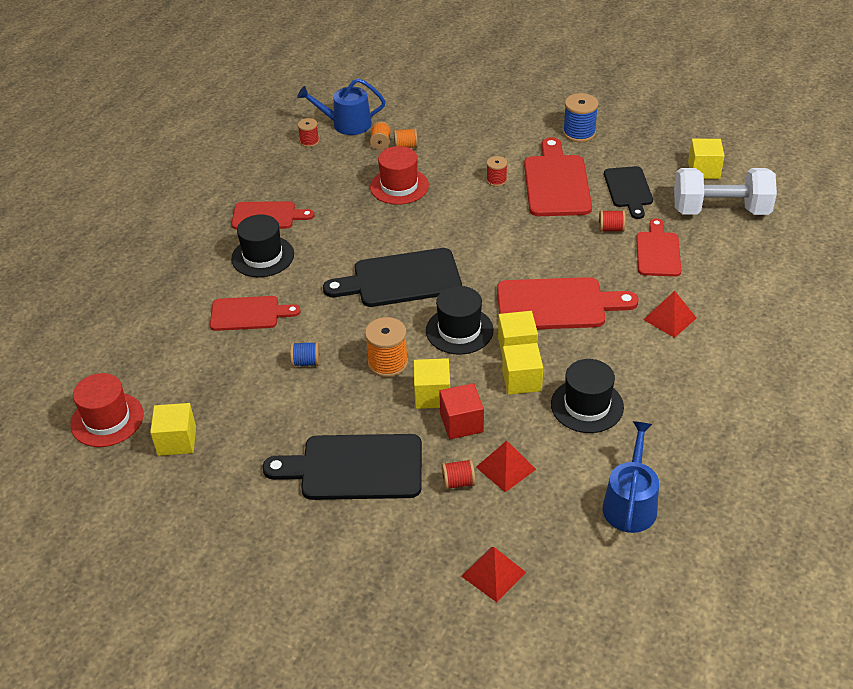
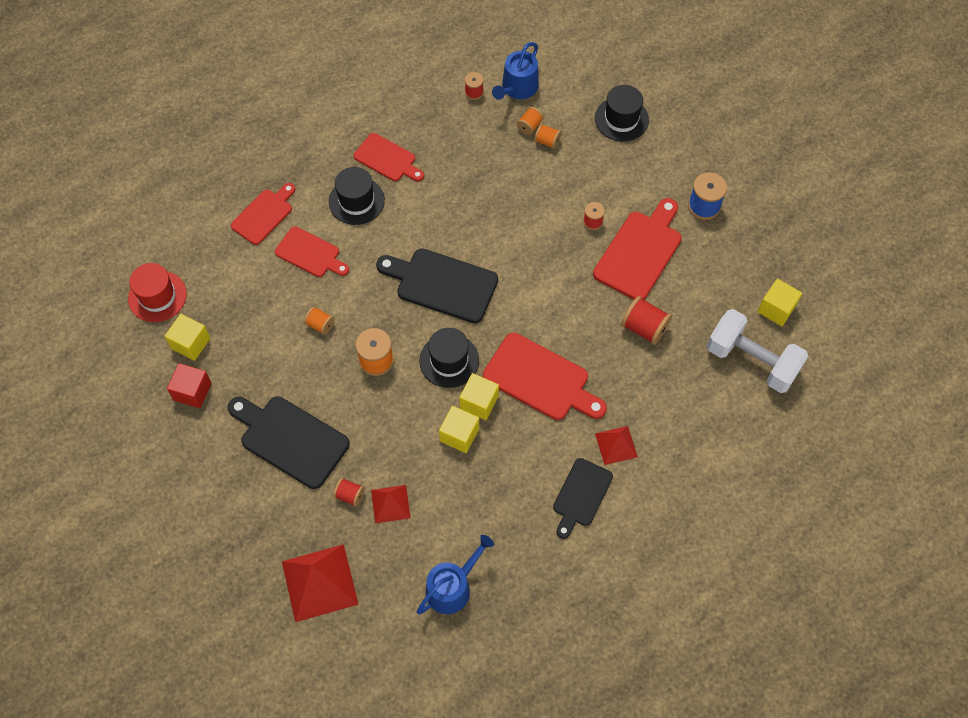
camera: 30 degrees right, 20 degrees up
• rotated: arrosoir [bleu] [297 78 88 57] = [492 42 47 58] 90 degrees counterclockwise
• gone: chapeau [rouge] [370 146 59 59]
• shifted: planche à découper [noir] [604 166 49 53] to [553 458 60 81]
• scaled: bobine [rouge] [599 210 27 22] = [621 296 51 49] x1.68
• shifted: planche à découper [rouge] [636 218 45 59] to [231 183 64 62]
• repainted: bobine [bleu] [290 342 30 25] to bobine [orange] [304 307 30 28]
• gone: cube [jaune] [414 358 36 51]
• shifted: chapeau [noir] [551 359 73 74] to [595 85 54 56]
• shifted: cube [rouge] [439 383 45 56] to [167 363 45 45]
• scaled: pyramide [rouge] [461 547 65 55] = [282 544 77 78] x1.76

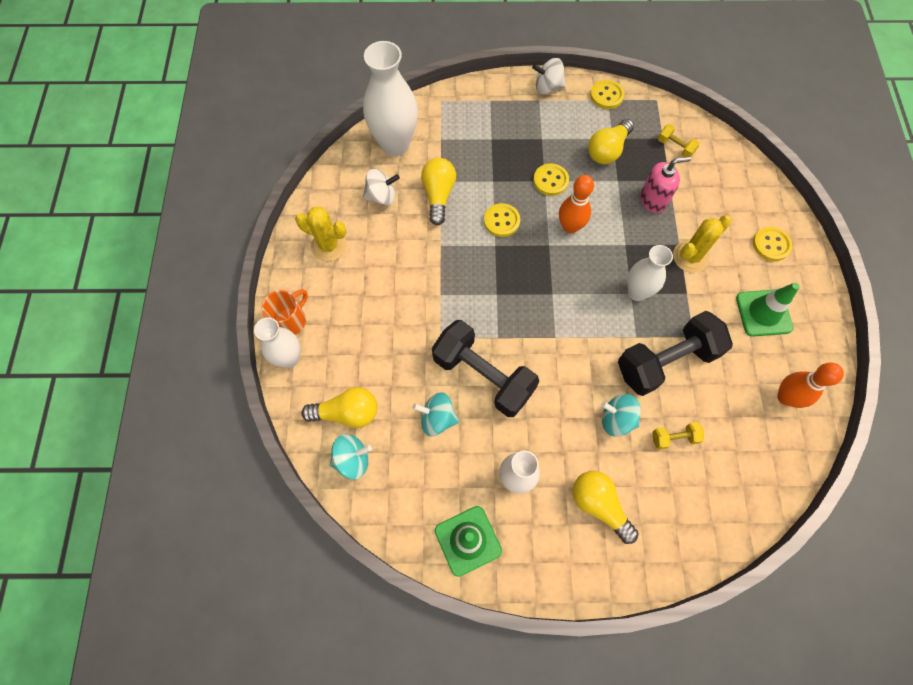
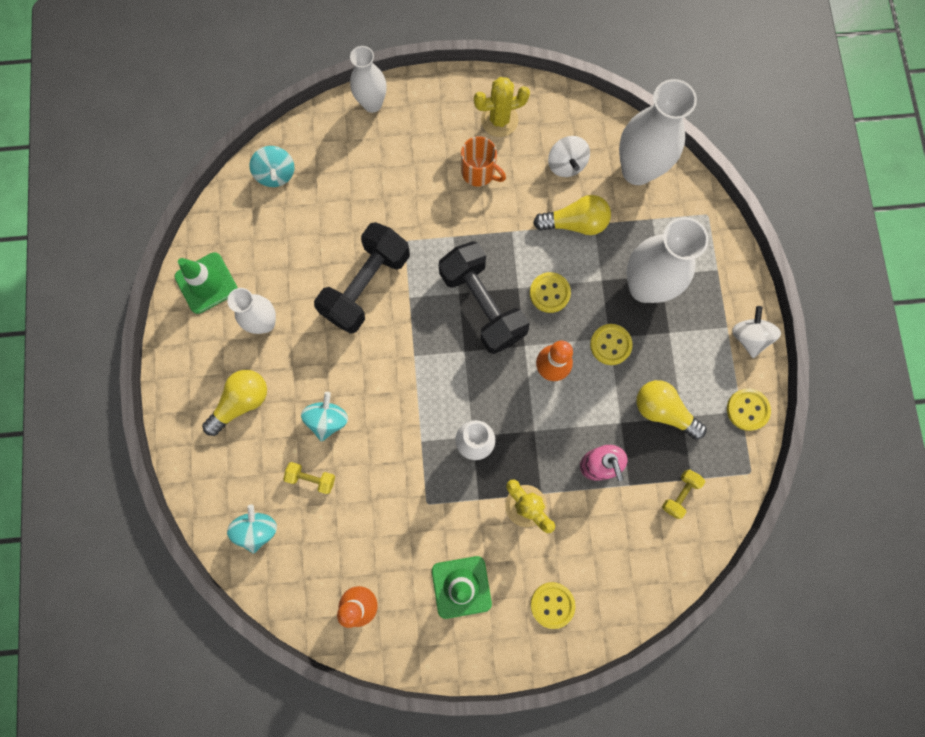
camera: 85 degrees right, 10 degrees up
• rotated: cactus [jaune] [295 207 51 54] = [474 77 56 60] 60 degrees clockwise
• shifted: tasse [orange] [262 290 46 45] to [461 136 45 51]
• shifted: haltère [noir] [618 311 115 85] to [439 241 90 113]
• gone: ampoule [jaune] [301 387 76 41]
• shifted: toupie [turquoise] [412 392 47 44] to [227 505 50 49]
• rotated: haltère [jaune] [652 422 52 28] = [283 462 52 32] 60 degrees counterclockwise
• new: vase [blanc] [626 217 83 86]

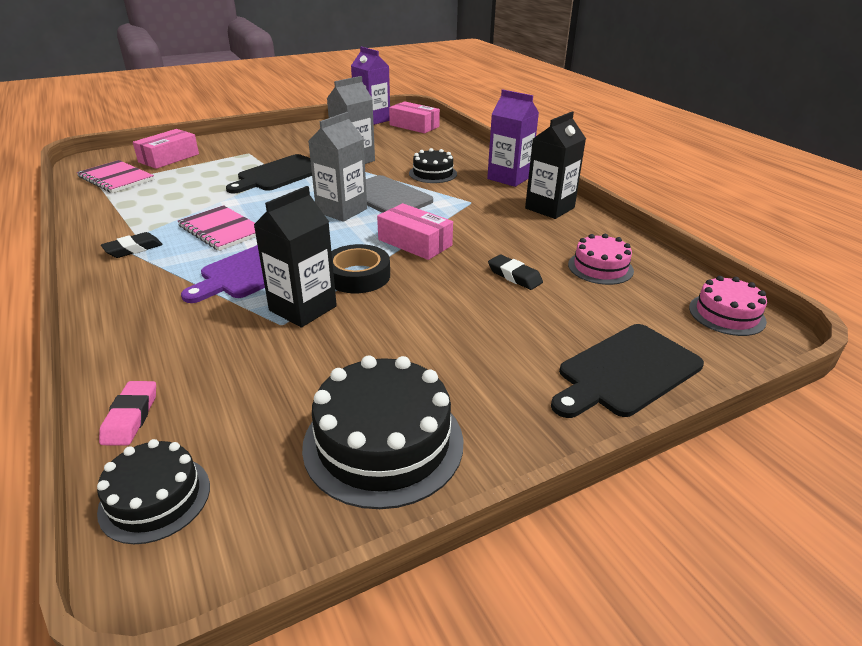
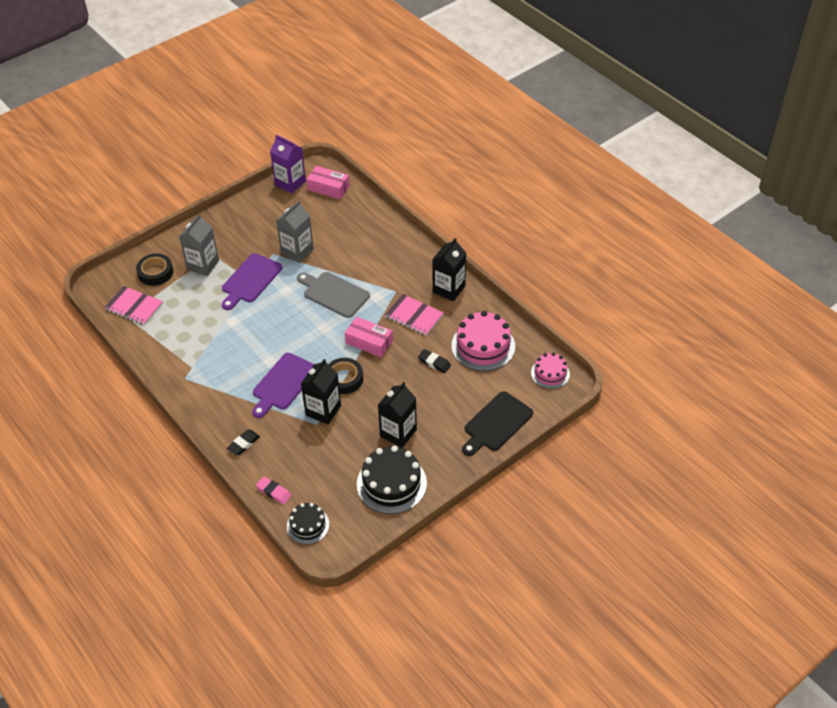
camera: 10 degrees left, 15 degrees up
• gone: brique de lait [violet] [487 89 52 98]
• shifted: brique de lait [gris] [308 112 59 110] to [179 214 40 62]
• swapped: boîte [rose] [133 129 66 40] to ruban adhésif [noir] [136 253 37 33]
• gone: gâteau [noir] [409 148 48 35]
• repainted: planche à découper [noir] [226 154 86 40] to planche à découper [violet] [222 253 60 57]
• shifted: carnet [rose] [178 205 78 46] to [385 294 59 42]
• shifted: gomme [noir] [101 232 62 26] to [227 430 33 25]
• scaled: gâteau [rose] [568 234 66 51] = [451 311 64 60] x1.69
• rotated: gomme [rose] [99 381 57 65] = [256 476 36 29] 45 degrees counterclockwise
• new: brique de lait [noir] [378 382 39 66]

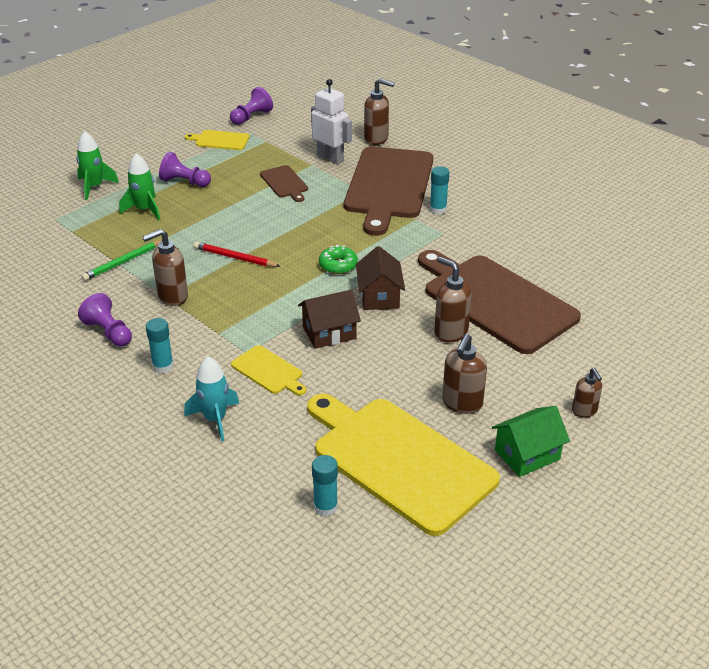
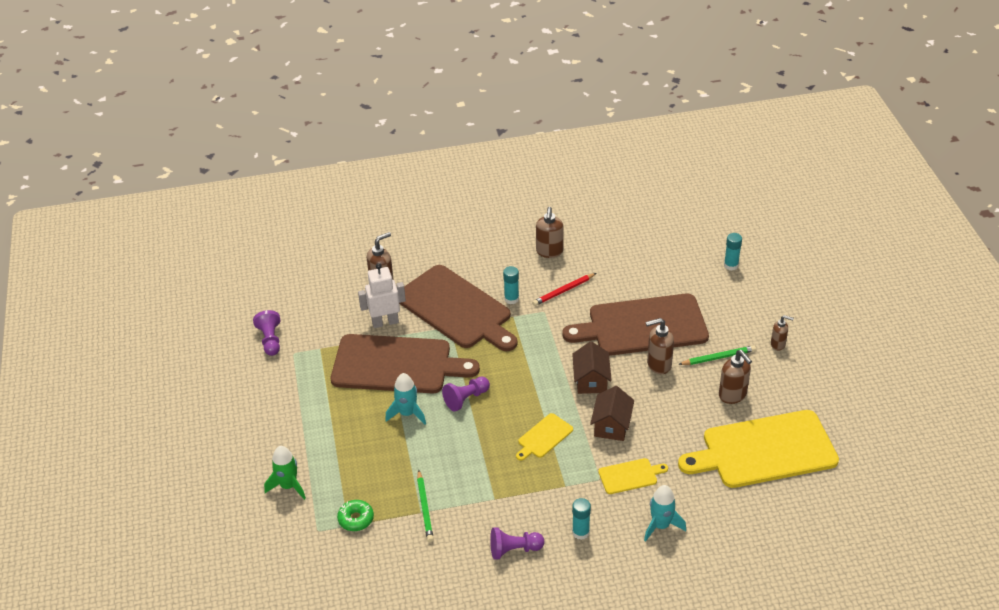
camera: 55 degrees left, 5 degrees up
• shifted: planche à découper [jaune] [185 130 65 20] to [516 413 57 48]
• shifted: pion [violet] [159 152 52 35] to [442 376 48 35]
• gone: fusée [vert] [119 153 42 67]
• scaled: planche à découper [marron] [260 165 48 37] = [331 334 149 59] x2.29
• shifted: distributeur de savon [marron] [142 229 46 77] to [536 207 28 51]
• shifted: crayon [rouge] [194 242 87 25] to [532 273 64 33]
• shifted: beignet [vert] [319 245 39 29] to [337 500 37 31]
• rotated: maison [marron] [356 246 49 64] = [572 341 40 53] 60 degrees clockwise
• gone: maison [vert] [492 406 78 71]
• shifted: bâton de colle [turquoise] [312 455 26 62] to [724 233 18 37]
• new: crayon [vert] [678 345 78 20]
• new: fusée [turquoise] [385 373 41 51]

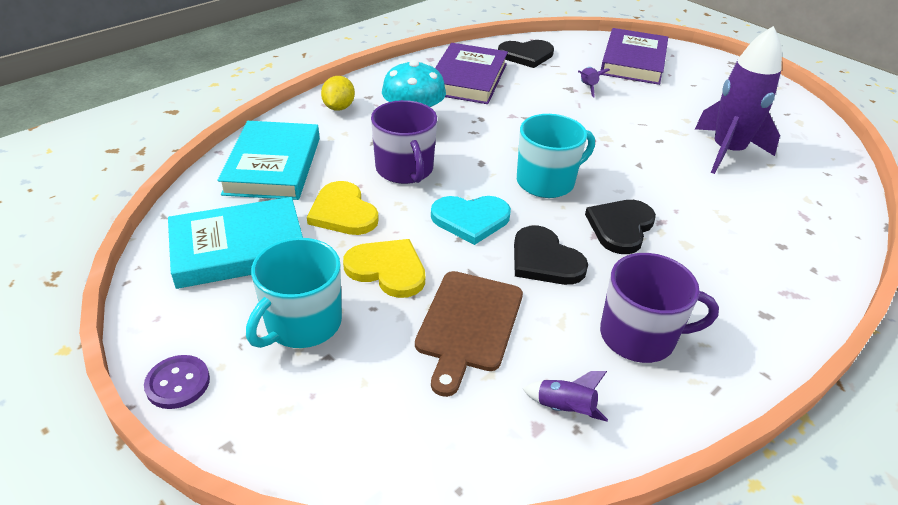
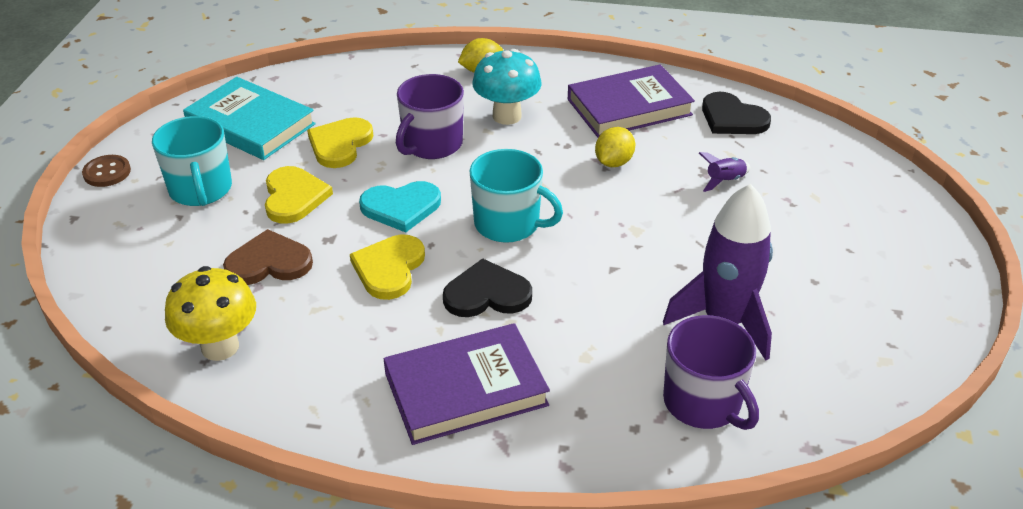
camera: 55 degrees right, 0 degrees up
• shifted: livre [violet] [600 28 68 57] to [383 323 167 122]
• gone: livre [turquoise] [217 121 103 79]
• rotated: cœur [turquoise] [431 196 80 49] = [359 181 82 51] 60 degrees counterclockwise
• repainted: cœur [noir] [514 225 74 60] to cœur [jaune] [350 234 75 66]
• rotated: tasse [turquoise] [246 238 96 110] = [152 116 80 90] 105 degrees counterclockwise
• shifted: tasse [violet] [600 253 119 110] to [663 315 96 115]
• swapped: planche à découper [marron] [415 271 108 126] to cœur [marron] [223 229 90 56]
• repainted: bouton [violet] [144 355 66 54] to bouton [marron] [82 155 49 32]
• swapped: fusée [violet] [523 371 85 50] to champignon [jaune] [165 266 91 95]
• new: citron [jaune] [595 127 40 40]

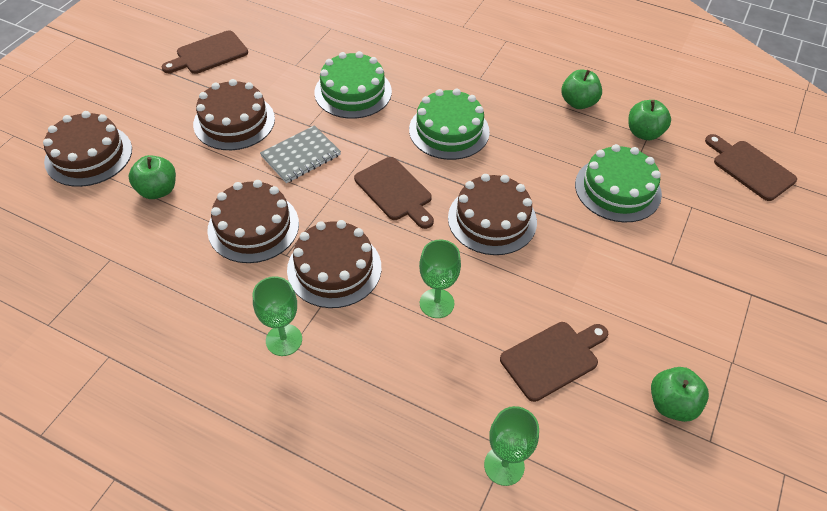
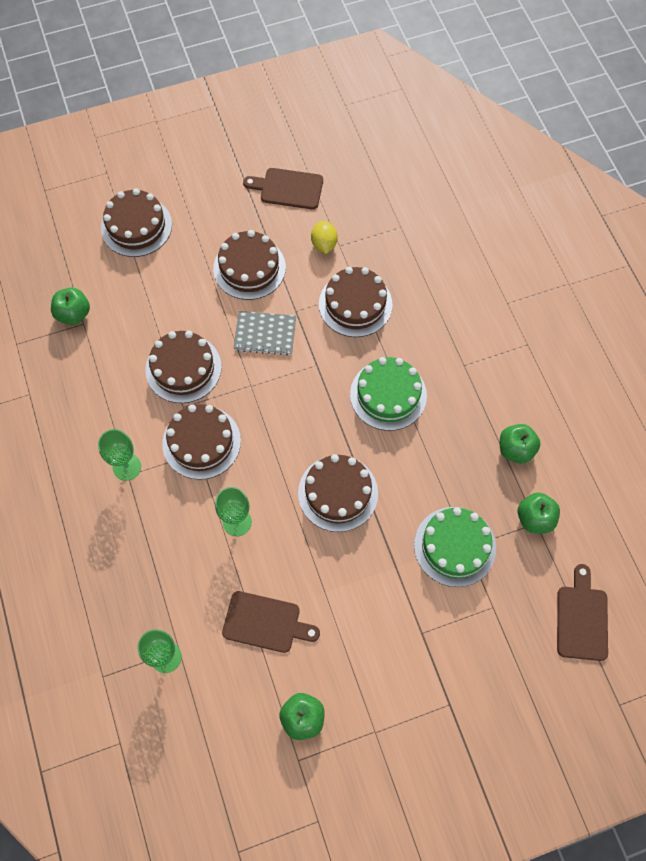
camera: 45 degrees right, 15 degrees up
• repainted: gâteau [vert] [314 51 78 68] to gâteau [marron] [319 267 73 70]
• shifted: pomme [vert] [129 155 47 44] to [51 288 39 37]
• gone: planche à découper [marron] [354 157 80 72]
• new: citron [jaune] [311 220 27 34]

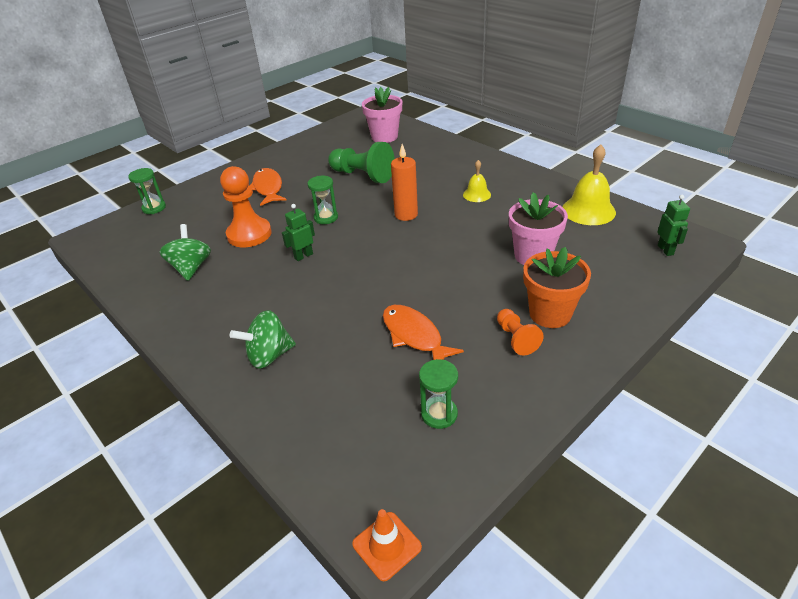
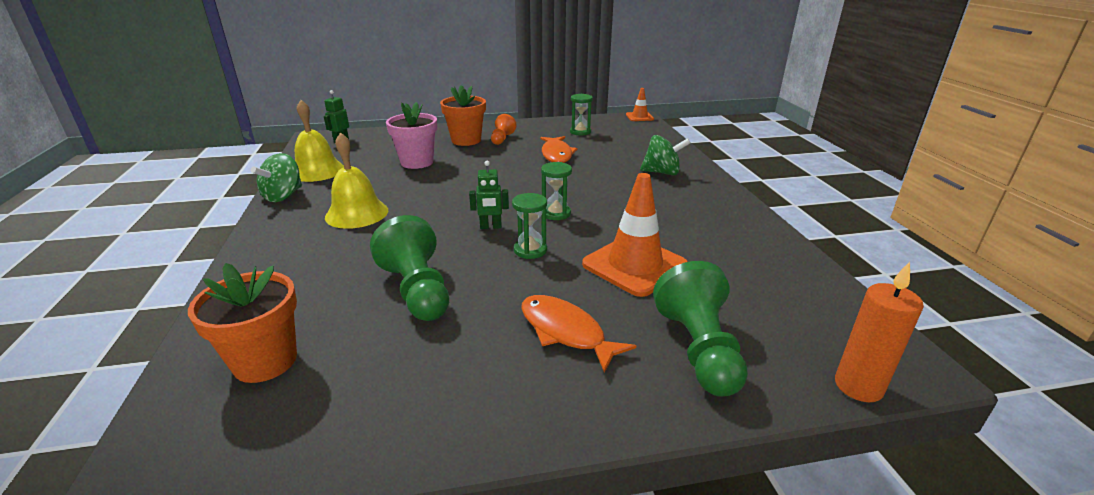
camera: 150 degrees left, 10 degrees down
• repainted: pot de fleurs [rose] [362 87 40 56] to pot de fleurs [orange] [188 263 109 120]
• shifted: bougie [orange] [391 144 27 77] to [835 262 89 140]
• scaled: cloche [jaune] [463 160 28 42] = [325 132 63 97] x1.76
• swapped: pion [orange] [220 166 52 81] to cône de chantier [orange] [582 173 106 124]
• shifted: sablier [vert] [128 168 38 46] to [541 162 31 58]
• rotated: poisson [orange] [250 168 36 38] = [521 295 115 78] 120 degrees clockwise
• shifted: robot [vert] [282 204 33 57] to [469 161 40 68]
• shifted: toupie [vert] [160 224 51 57] to [251 153 51 49]
• new: pion [vert] [653 261 95 136]

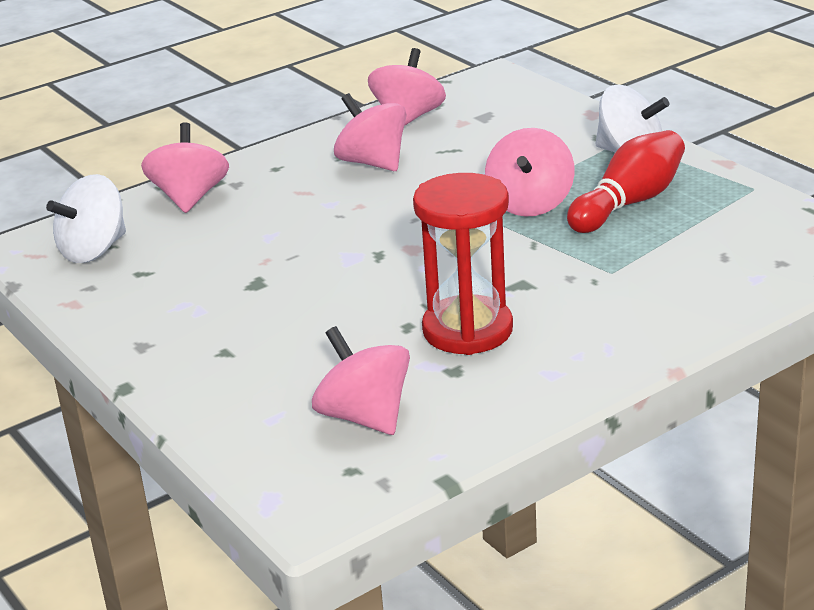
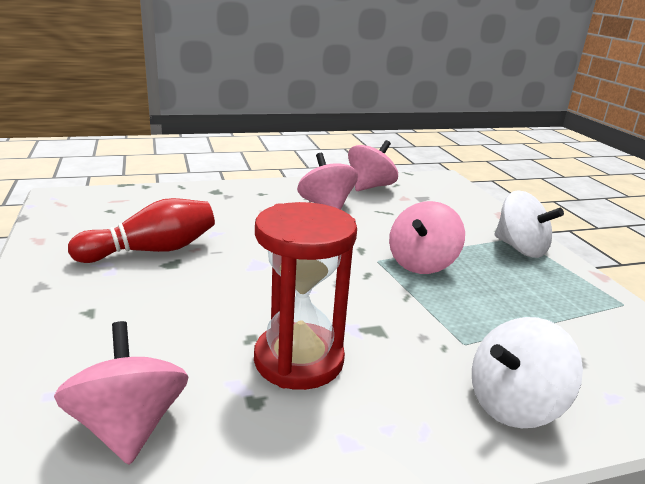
camera: 15 degrees right, 5 degrees down
• gone: toupie [rose] [141 122 88 91]
• shifted: quille [rouge] [567 130 118 103] to [68 198 147 65]
• shifted: toupie [blanc] [46 174 80 89] to [472 317 111 111]

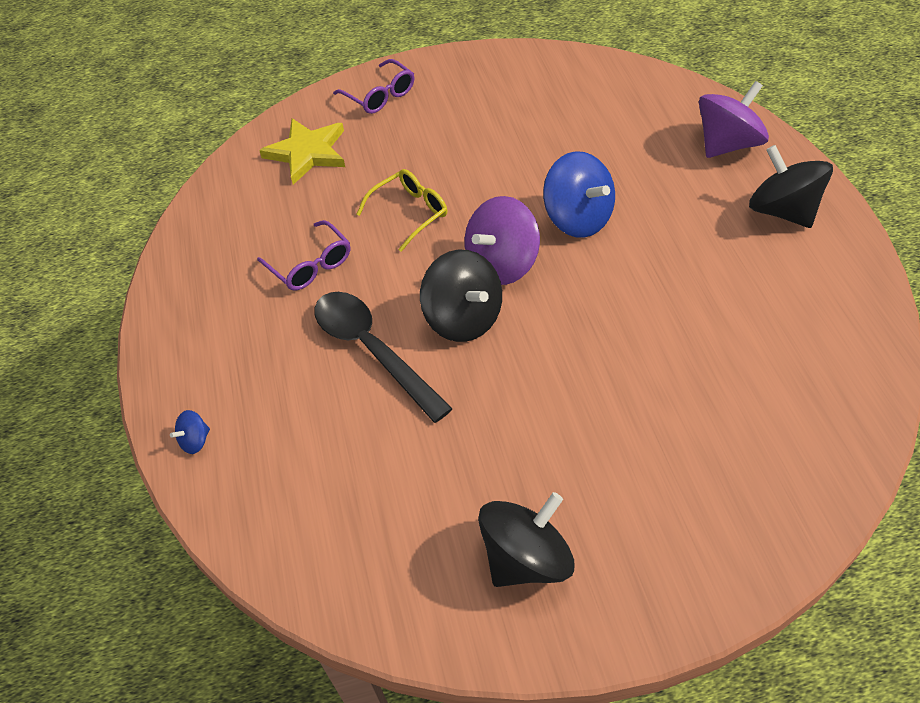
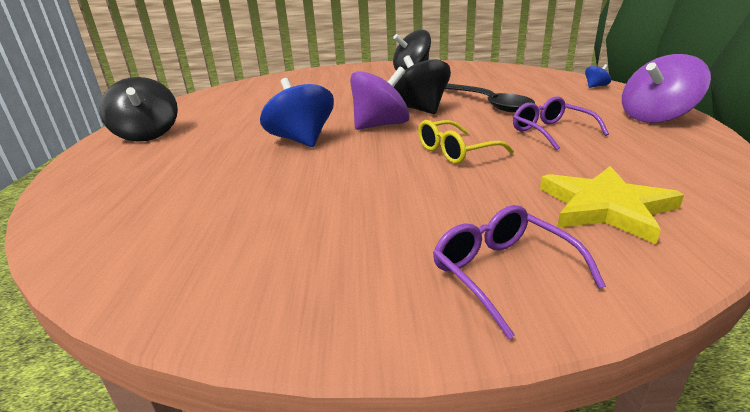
camera: 170 degrees left, 25 degrees down
• shifted: toupie [violet] [699 81 70 77] to [622 54 89 69]

